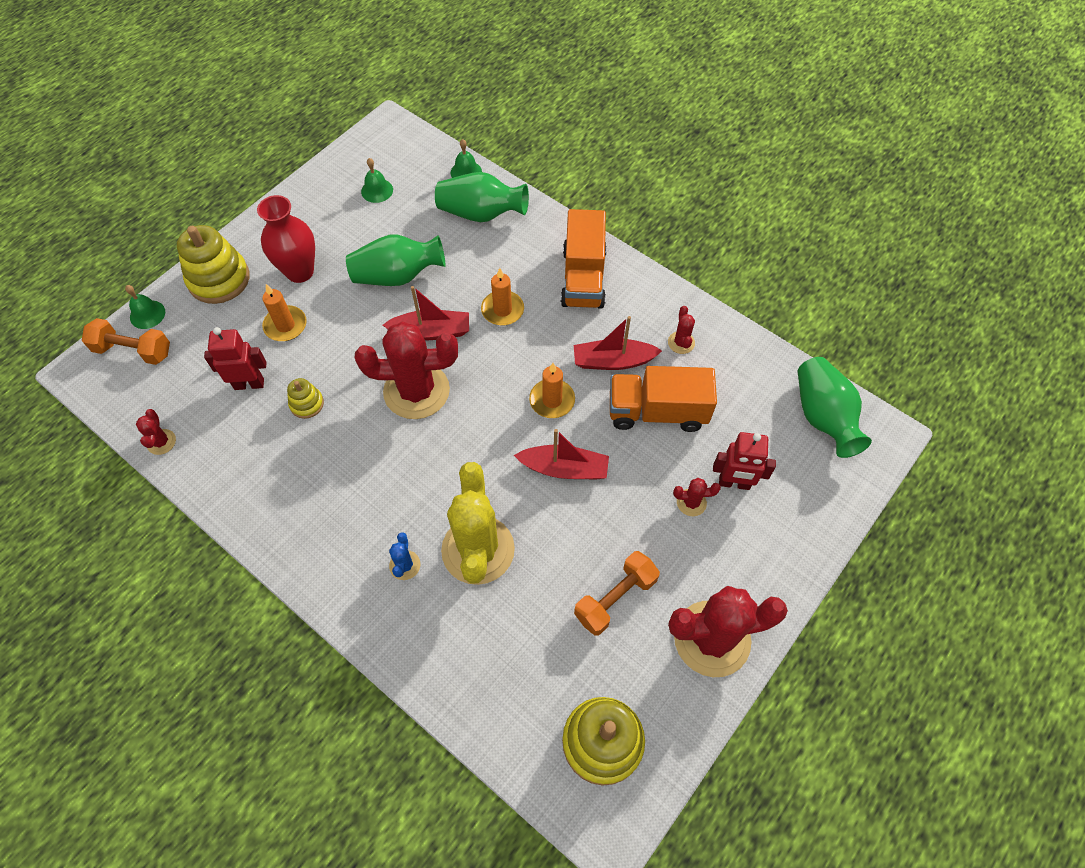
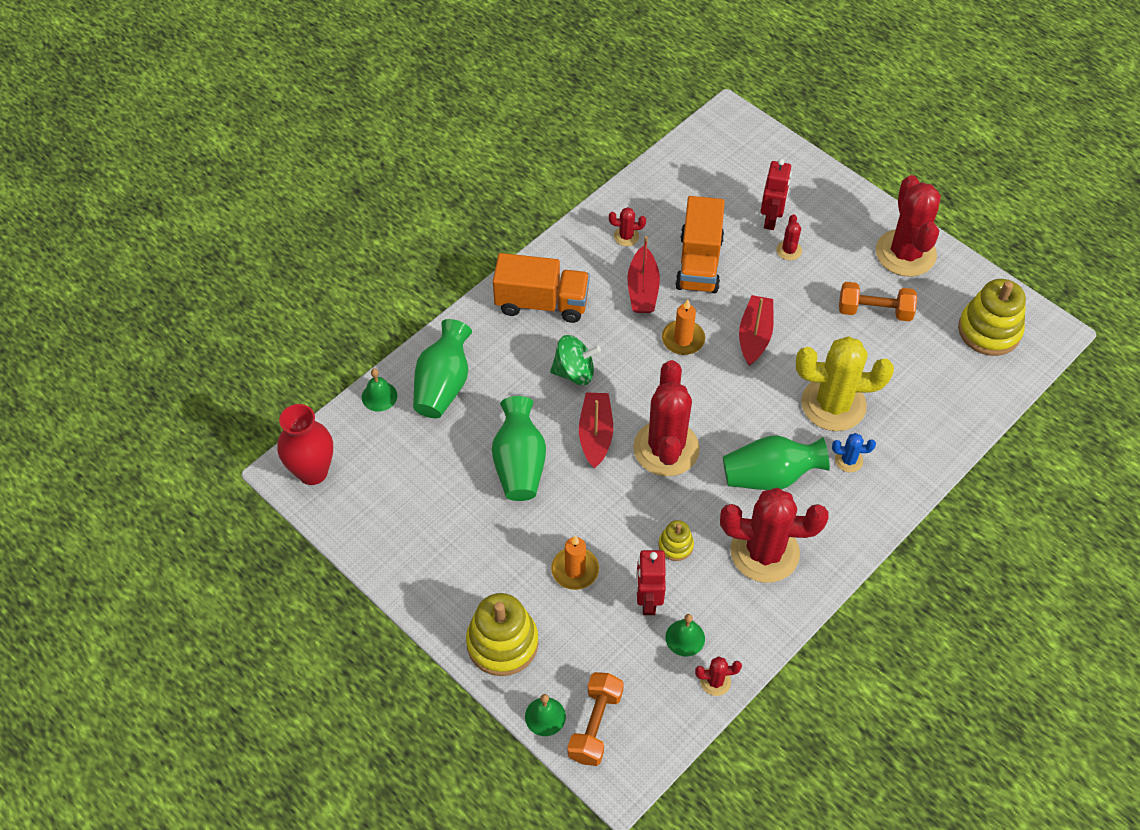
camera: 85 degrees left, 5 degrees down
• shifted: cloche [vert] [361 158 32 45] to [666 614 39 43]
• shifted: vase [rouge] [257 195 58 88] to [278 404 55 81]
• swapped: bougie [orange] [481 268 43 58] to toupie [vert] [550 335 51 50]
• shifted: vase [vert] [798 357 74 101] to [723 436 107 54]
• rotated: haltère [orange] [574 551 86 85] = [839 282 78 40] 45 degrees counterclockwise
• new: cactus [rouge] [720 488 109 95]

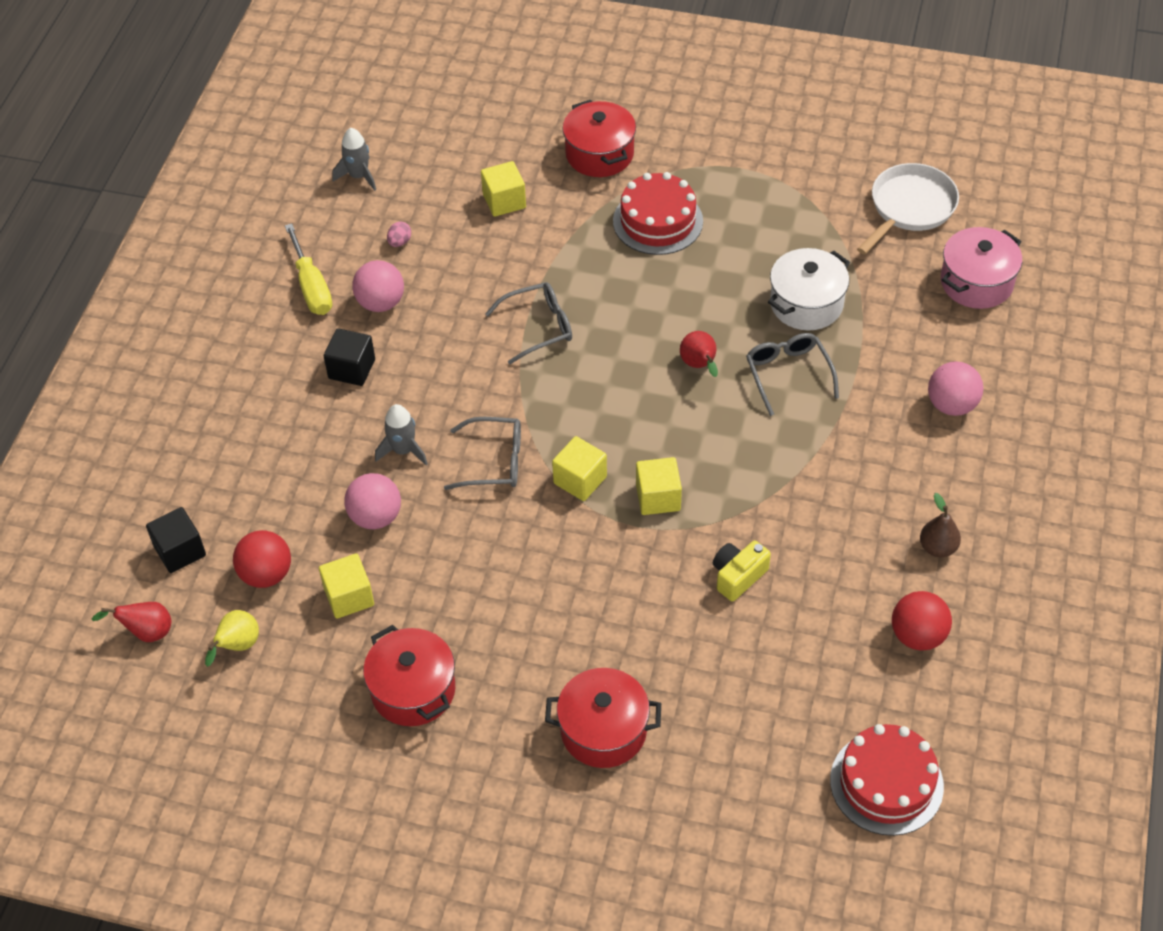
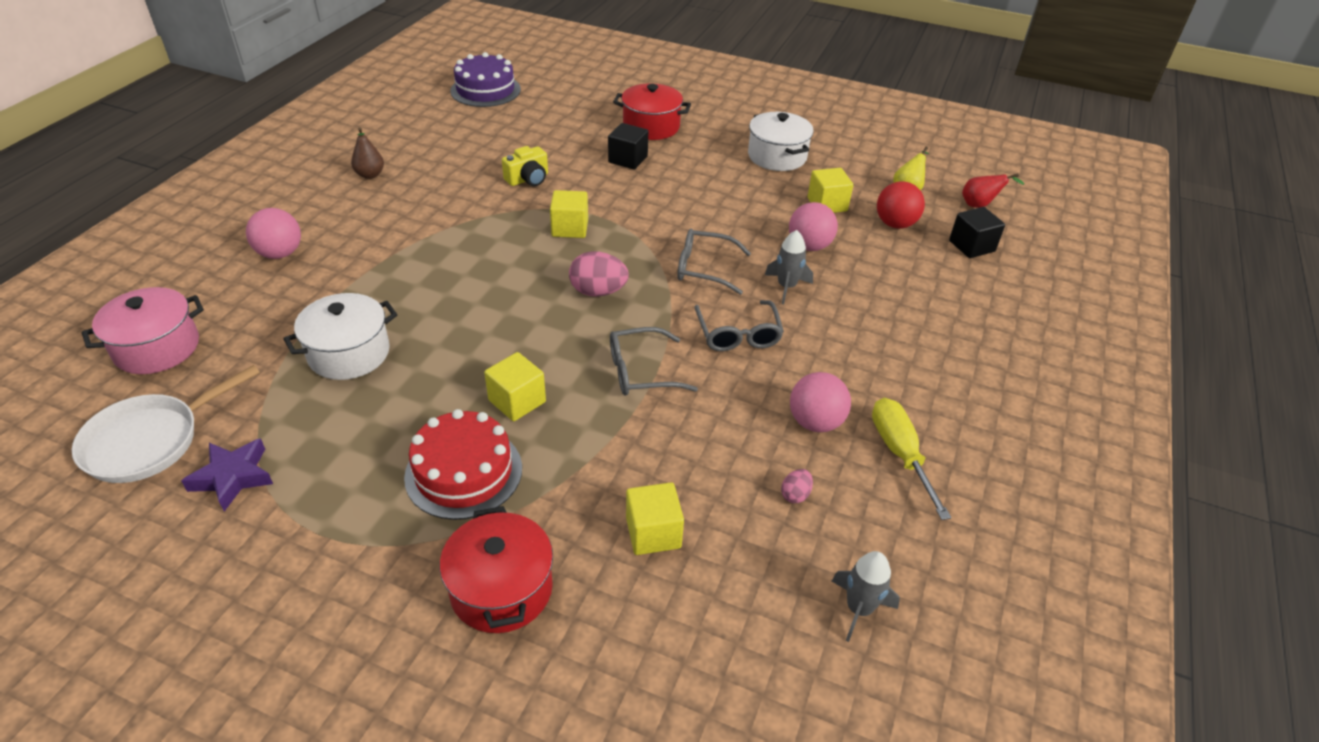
camera: 175 degrees left, 10 degrees down
• shifted: cube [noir] [324 328 51 58] to [608 123 40 47]
• gone: poire [rouge] [680 331 38 46]
• shifted: lunettes [gris] [746 333 93 83] to [694 300 90 51]
• shifted: cube [jaune] [552 436 55 65] to [484 352 62 69]
• gone: balle [rouge] [892 591 60 60]
• repainted: marmite [rouge] [363 625 92 101] to marmite [blanc] [748 112 66 59]
• repainted: gâteau [rouge] [830 724 114 112] to gâteau [violet] [450 52 71 55]
• new: œuf [rose] [569 251 60 46]
• new: étoile [violet] [181 438 92 73]

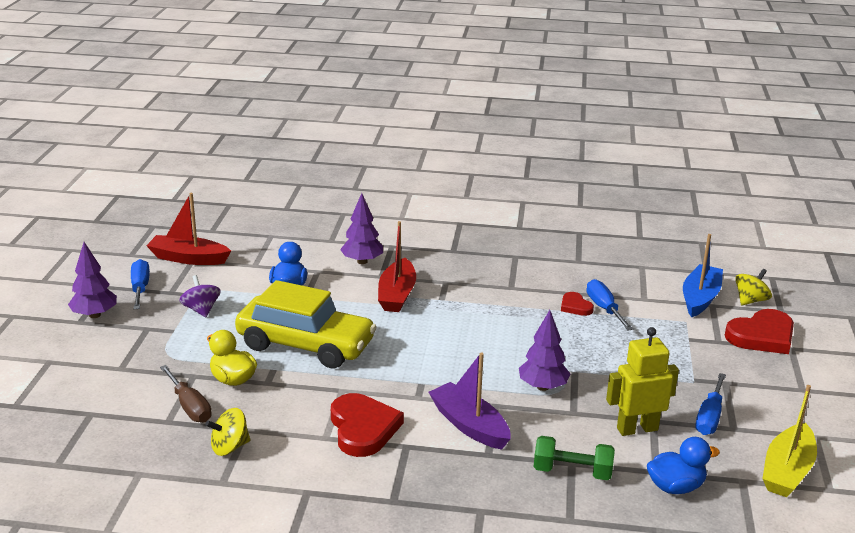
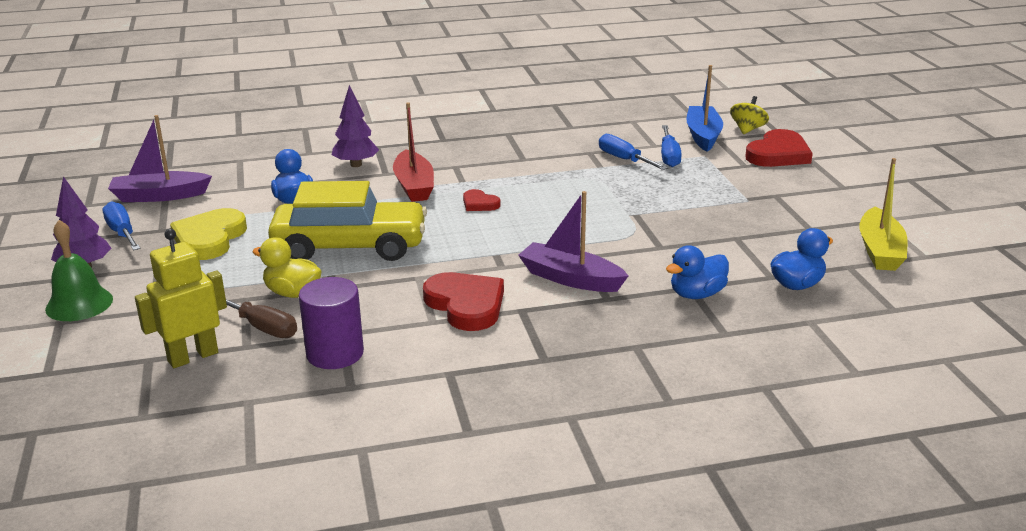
camera: 20 degrees left, 0 degrees up
• repainted: bateau [rouge] [146 193 85 72] to bateau [violet] [108 115 104 87]
• swapped: toupie [violet] [179 275 42 42] to cœur [jaune] [170 208 77 52]
• shifted: cœur [rouge] [561 292 33 24] to [463 189 38 22]
• gone: arbre [violet] [519 310 51 81]
• shifted: robot [jaune] [606 327 73 109] to [135 229 92 139]
• shifted: tournevis [bleu] [695 373 31 62] to [661 125 21 42]
• swapped: toupie [jaune] [205 408 45 48] to cylindre [violet] [299 277 65 92]
• swapped: haltère [vert] [534 436 81 44] to canard [bleu] [666 245 63 54]
• new: cloche [vert] [45 220 68 101]

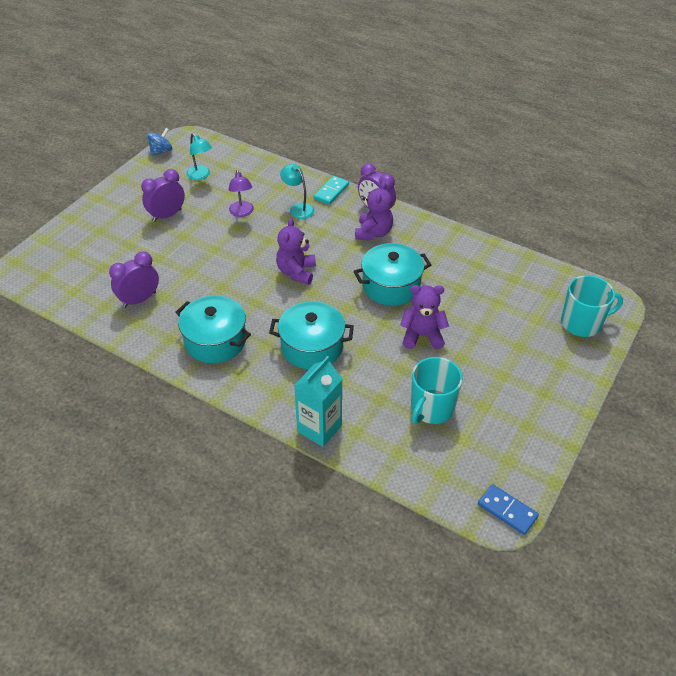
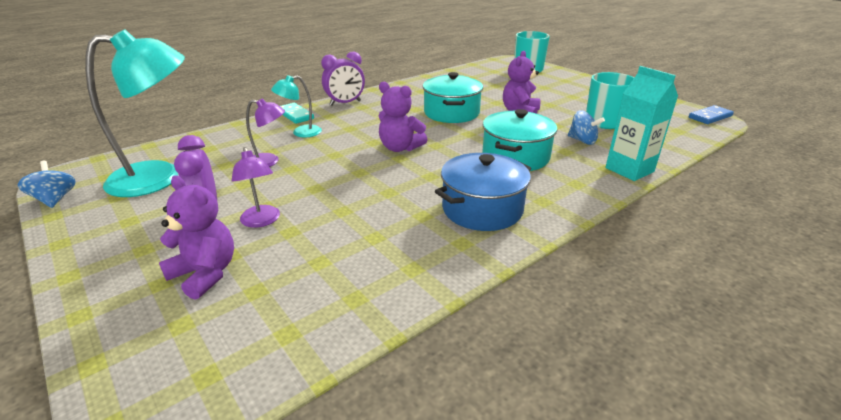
camera: 70 degrees left, 15 degrees down
• scaled: lampe [turquoise] [186 133 26 47] = [85 29 100 168] x2.02
• shifted: ours en peluche [violet] [355 181 38 59] to [159 175 75 125]
• gone: réveil [violet] [109 252 50 56]
• repainted: marmite [turquoise] [175 295 76 68] to marmite [bleu] [435 153 96 78]
• new: toupie [bleu] [568 110 37 35]
• new: lampe [violet] [231 147 49 81]

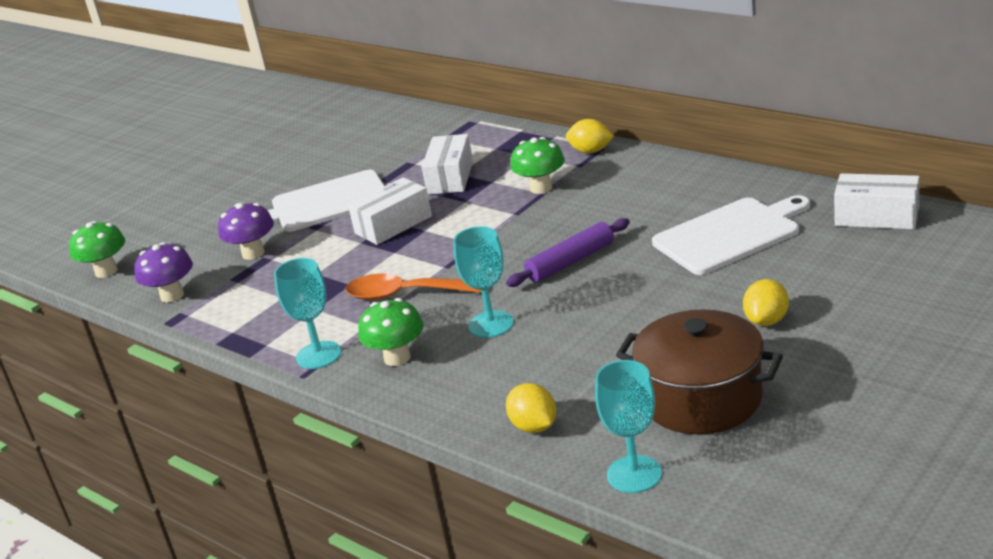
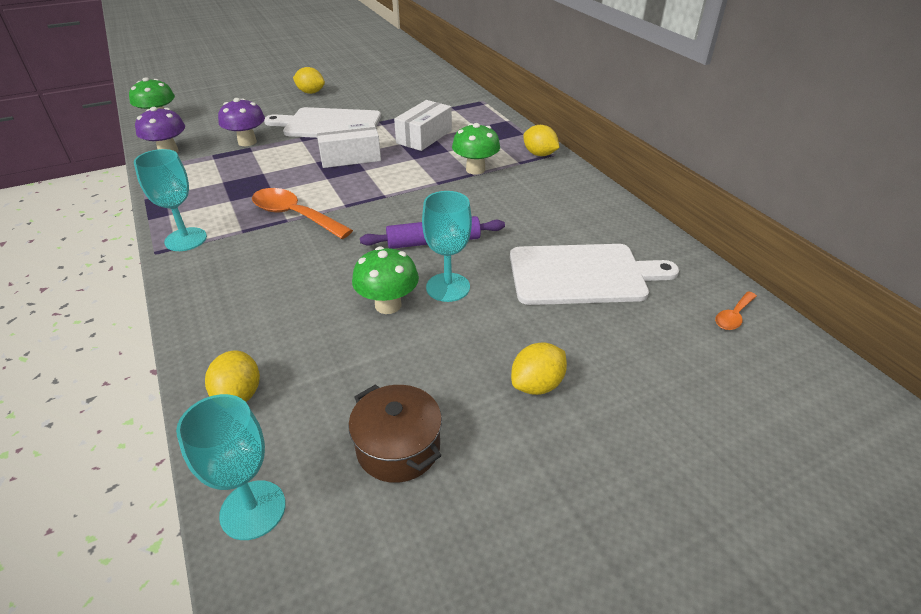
camera: 20 degrees right, 10 degrees up
• swapped: boîte [blanc] [834 173 86 56] to cuillère [orange] [715 291 42 39]
• shifted: verre à pied [turquoise] [453 226 61 112] to [422 191 50 111]
• shifted: champignon [vert] [358 298 66 68] to [352 247 67 67]
• scaled: marmite [marron] [616 309 167 125] = [348 384 94 99] x0.62
• new: citron [jaune] [293 67 32 27]

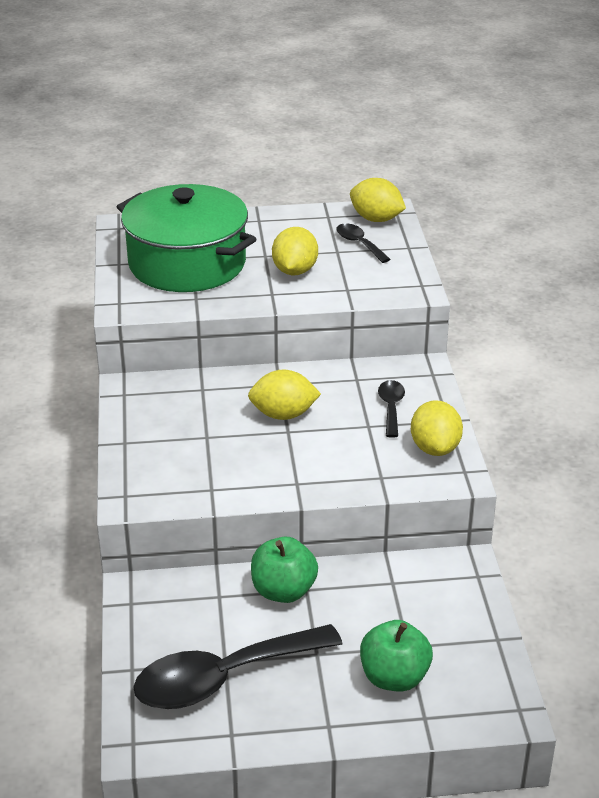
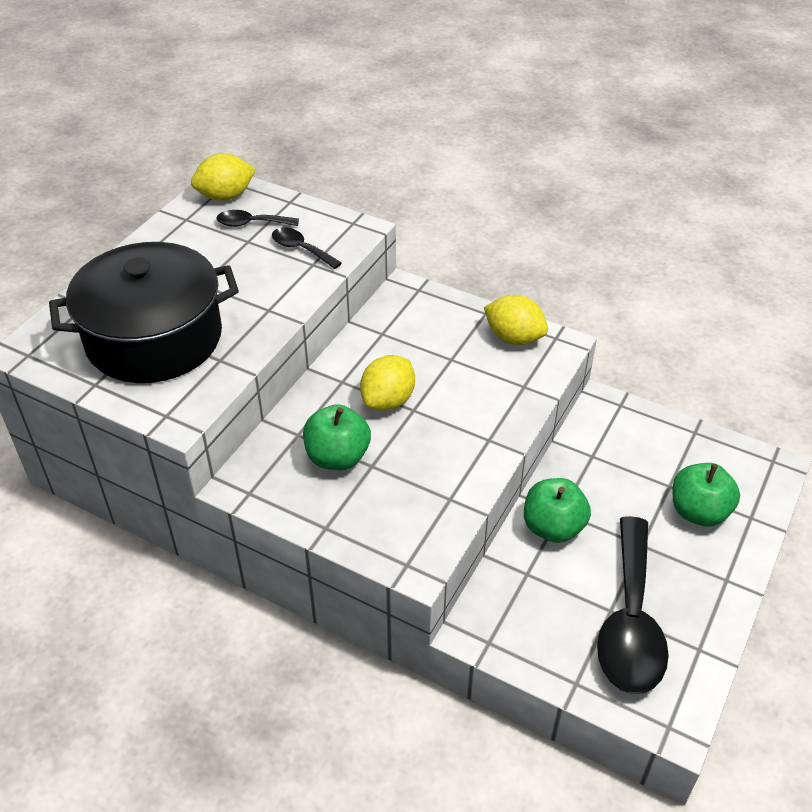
camera: 55 degrees left, 10 degrees up
• repainted: marmite [vert] [117 184 139 108] to marmite [noir] [49 242 190 141]
• gone: citron [jaune] [272 227 46 48]
• shifted: cuillère [noir] [378 380 27 58] to [272 228 70 41]
• new: pomme [vert] [303 404 68 66]

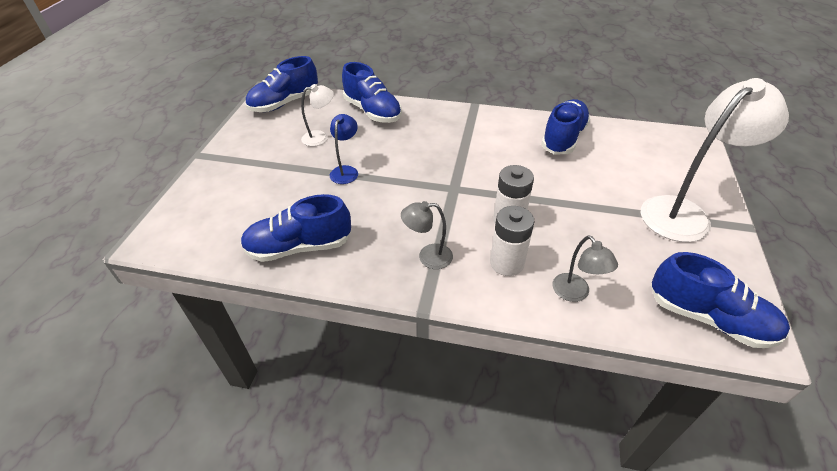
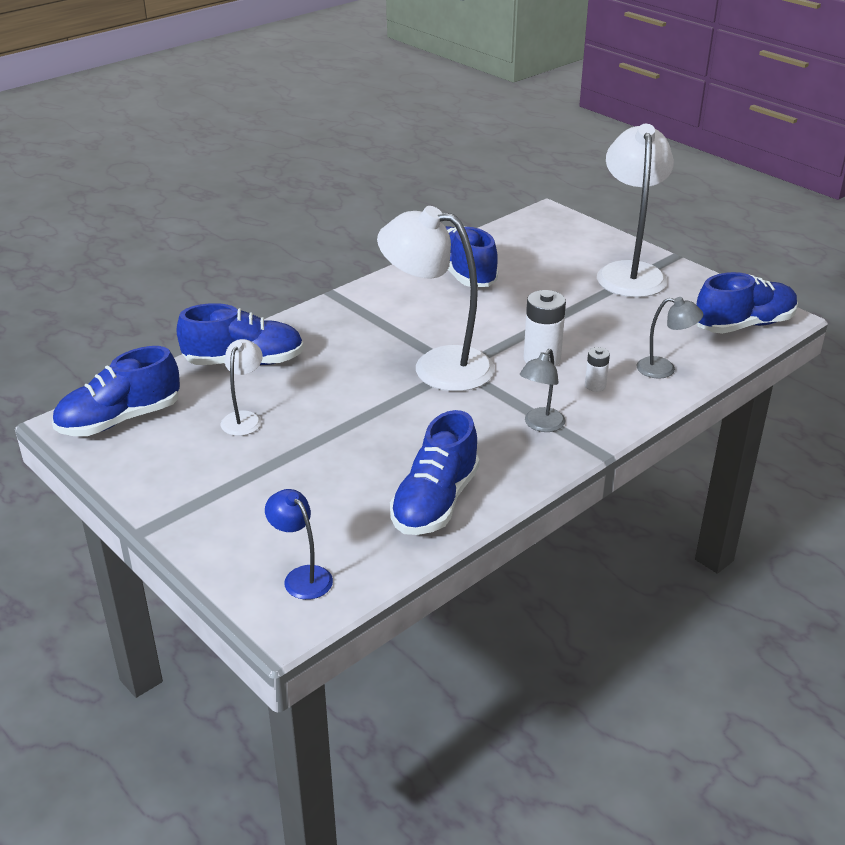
camera: 55 degrees left, 10 degrees down
• rotated: chaussure [bleu] [246 56 72 56] = [52 346 128 90] 60 degrees clockwise
• shifted: lampe [bleu] [330 114 28 70] to [265 489 68 111]
• scaled: pile [blanc] [490 206 44 70] = [585 347 25 45] x0.55
• new: lampe [blanc] [377 206 118 185]

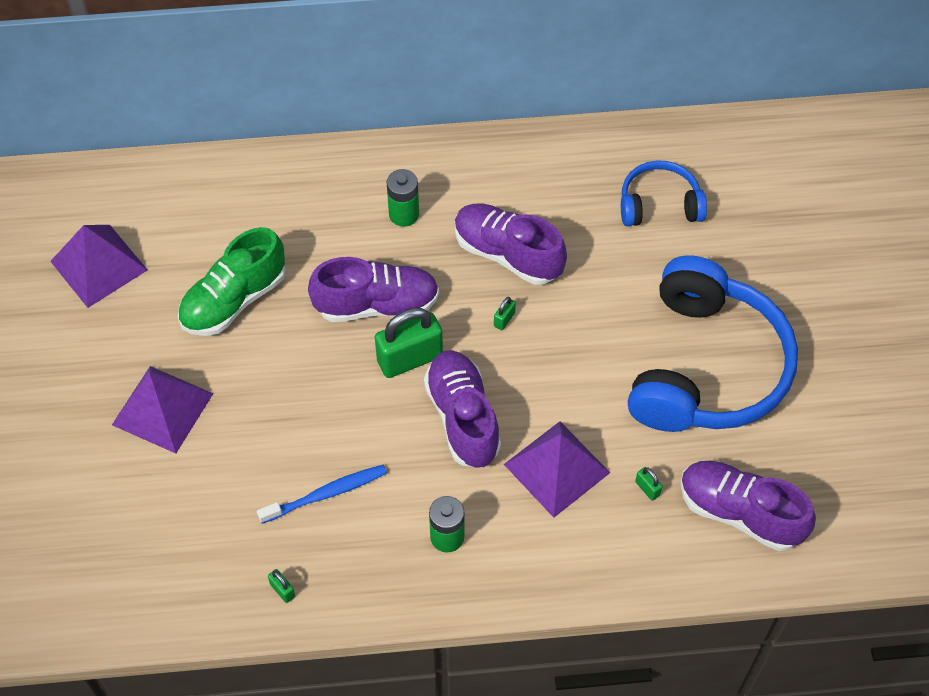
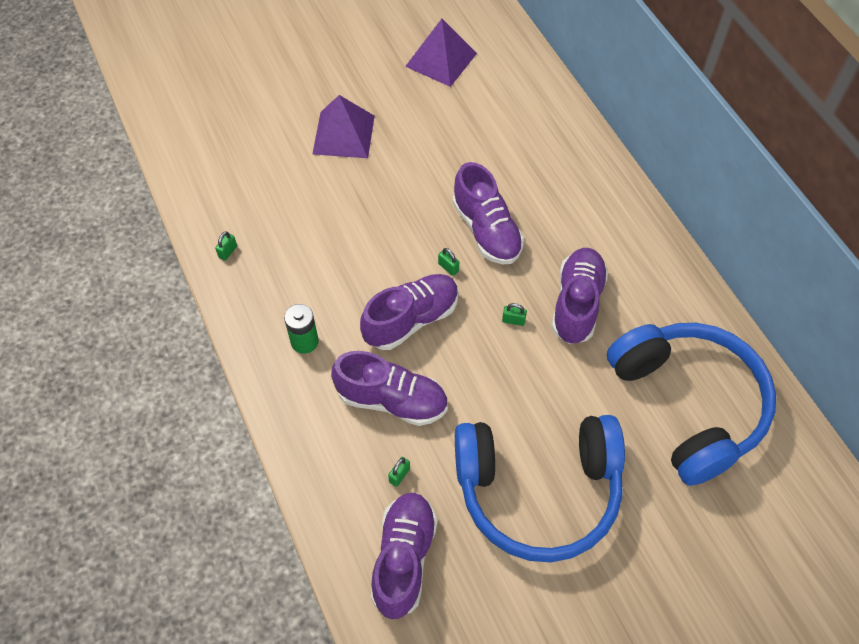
camera: 70 degrees right, 0 degrees up
• scaled: casque audio [bleu] [621 160 86 67] = [607 323 169 163] x1.98
• gone: pile [vert] [387 169 32 58]
• gone: chaussure [vert] [178 227 108 109]
• scaled: cadenas [vert] [375 308 68 70] = [438 248 21 28] x0.42
• swapped: pyramide [violet] [504 421 106 97] to chaussure [violet] [331 351 117 75]
• gone: brosse à dents [bleu] [257 465 130 59]

